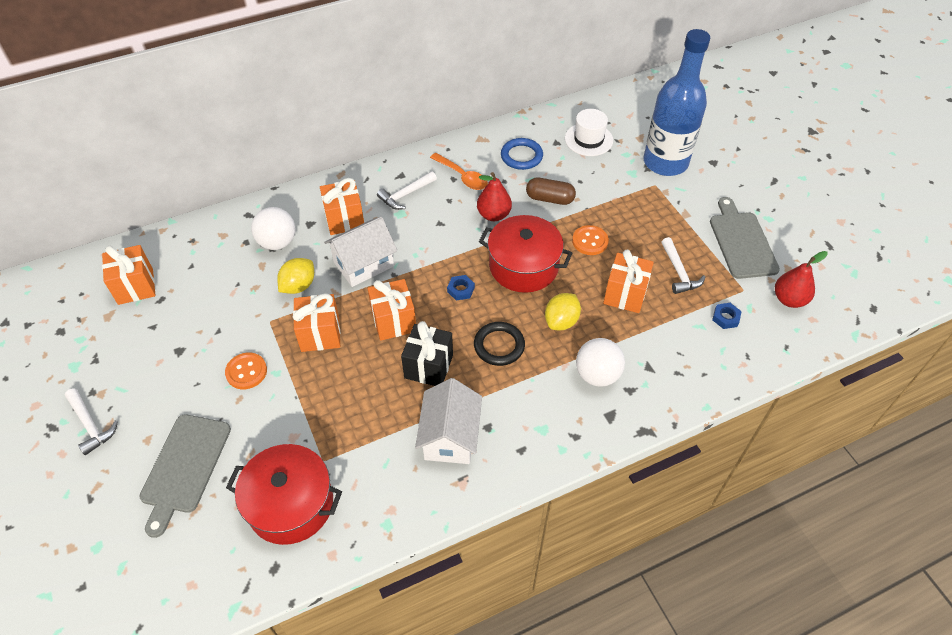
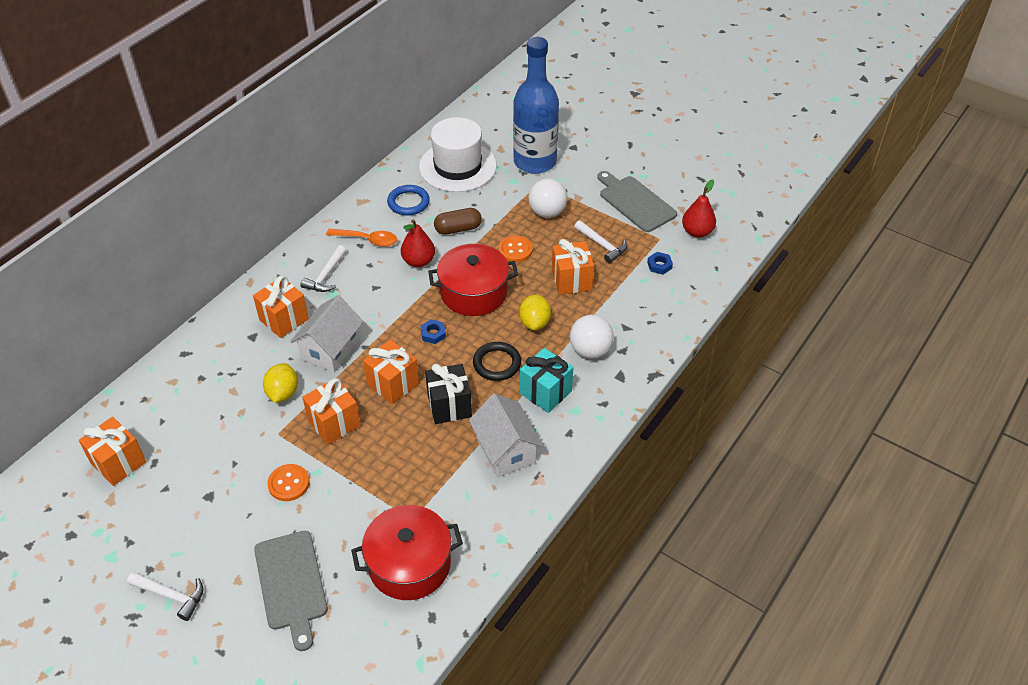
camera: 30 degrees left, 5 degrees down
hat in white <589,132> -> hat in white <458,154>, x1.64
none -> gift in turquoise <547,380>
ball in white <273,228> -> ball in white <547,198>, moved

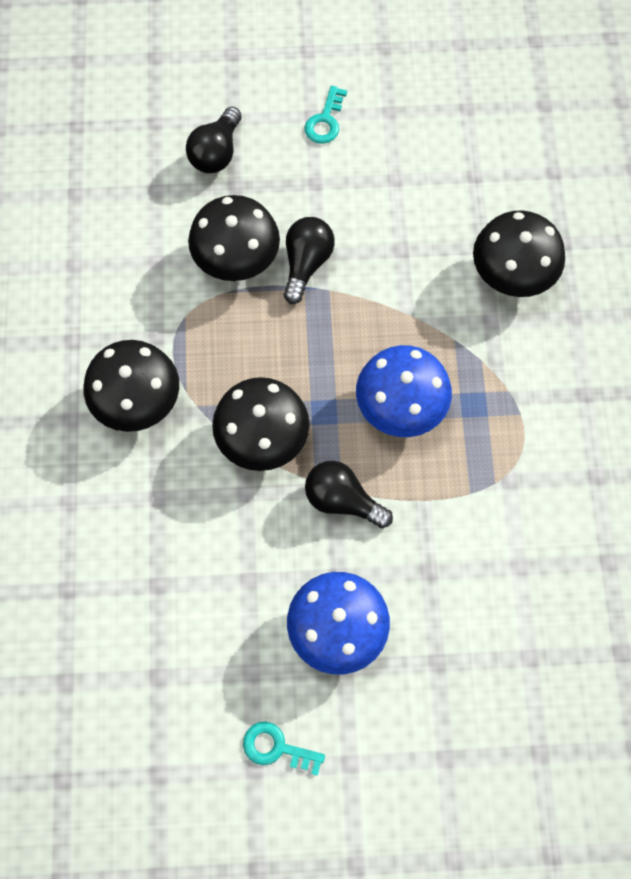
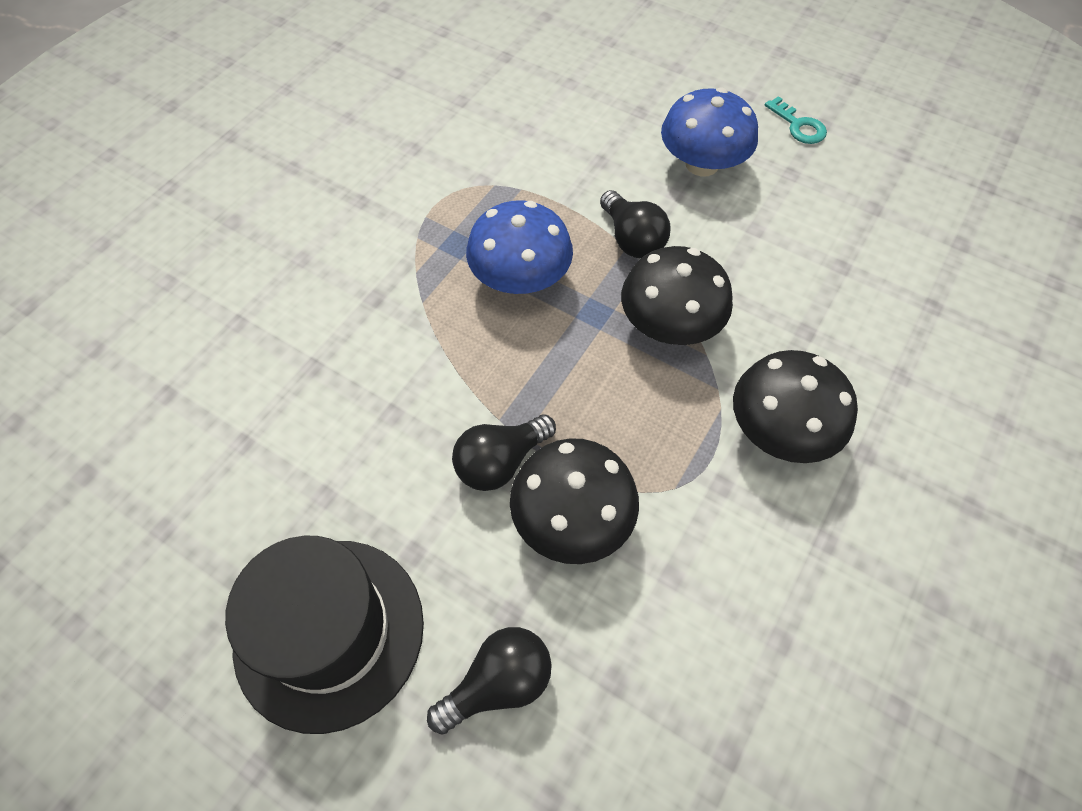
camera: 145 degrees left, 10 degrees down
key in turquoise <326,115> -> hat in black <324,635>
mushroom in black <519,253> -> none

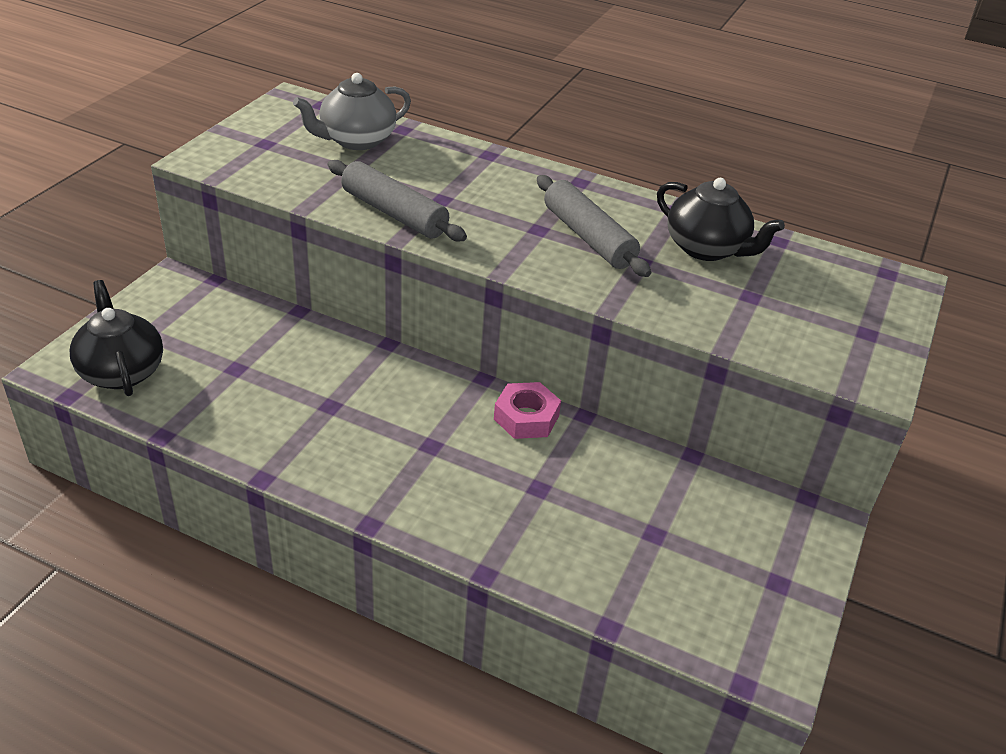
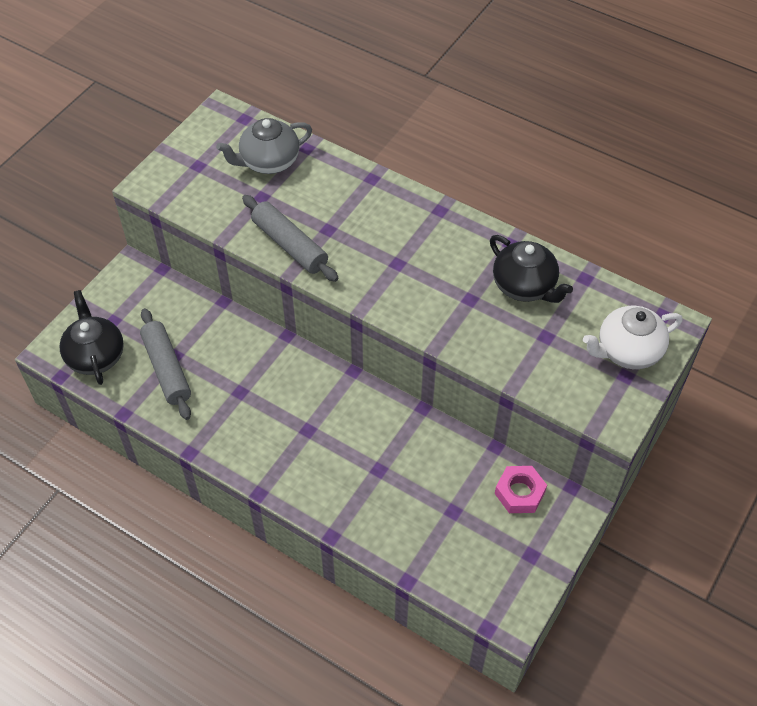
camera: 10 degrees right, 15 degrees up
rolling pin in grey <594,226> -> rolling pin in grey <165,364>, moved
nut in pink <527,410> -> nut in pink <521,489>, moved
none -> teapot in white <632,337>

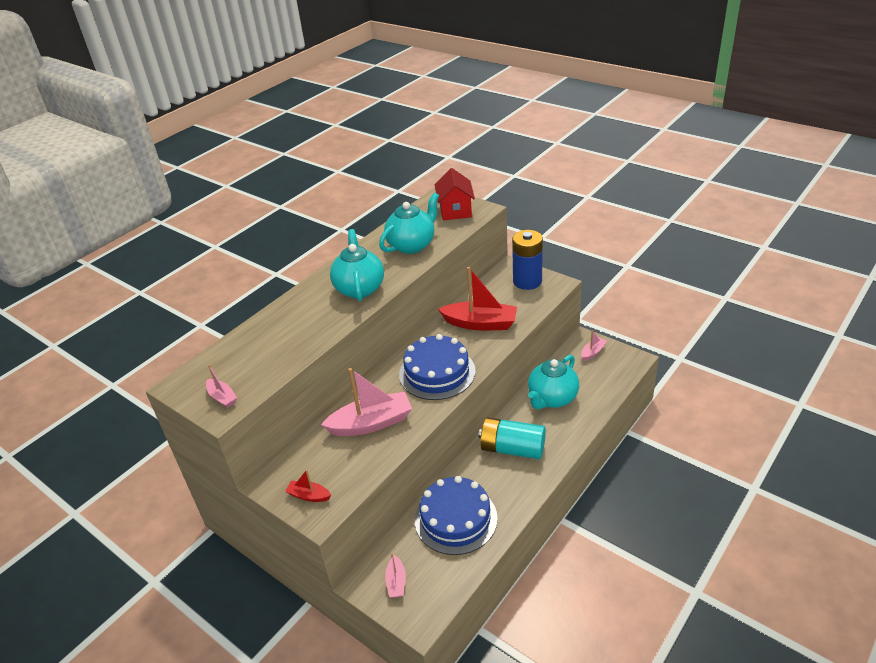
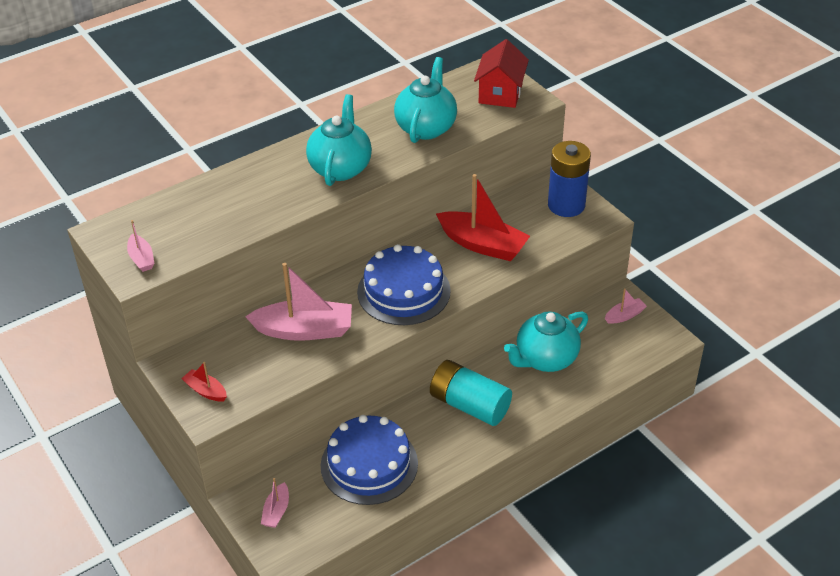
camera: 15 degrees right, 5 degrees up
teapot in turquoise <409,223> -> teapot in turquoise <425,100>, 45 degrees counterclockwise

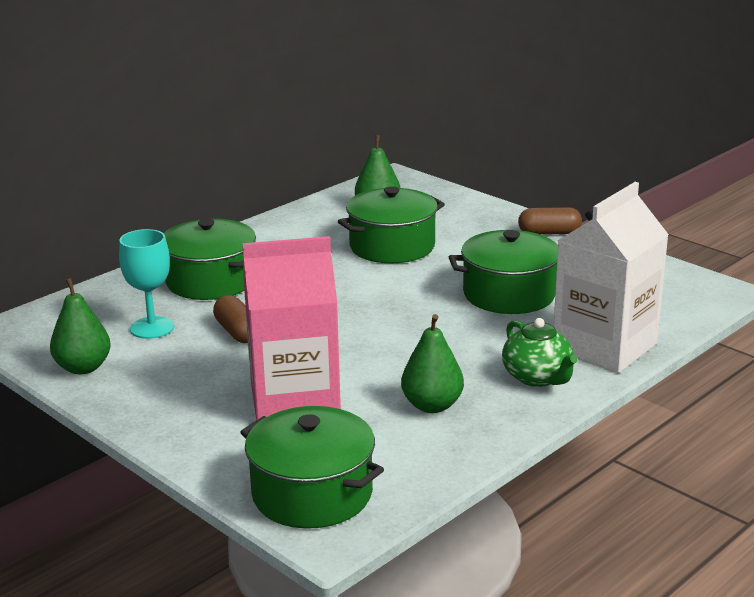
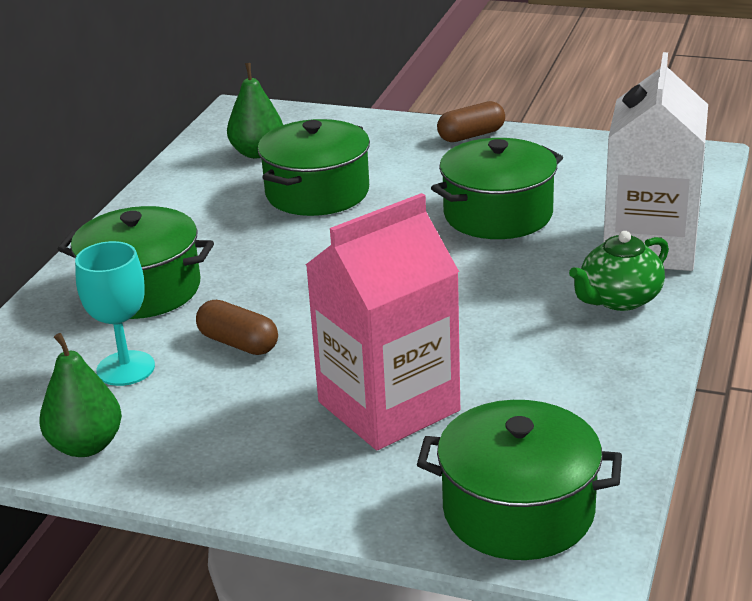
camera: 25 degrees left, 5 degrees up
teapot in green <540,352> -> teapot in green <619,271>, 105 degrees clockwise
pear in green <432,363> -> none

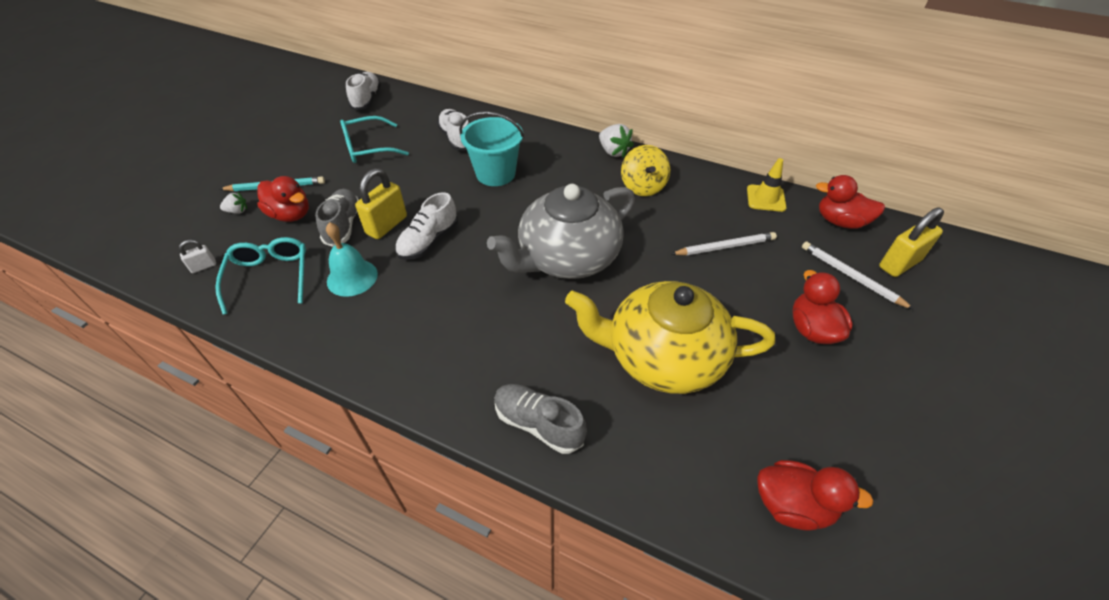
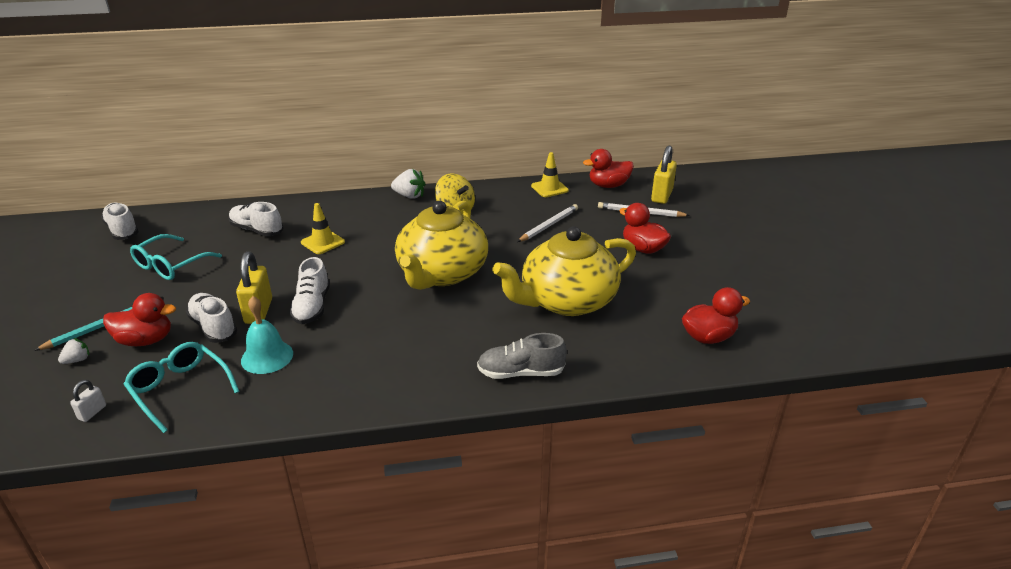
camera: 35 degrees left, 15 degrees down
shoe in grey <337,218> -> shoe in white <211,318>
bucket in turquoise <491,149> -> traffic cone in yellow <323,228>
teapot in grey <561,231> -> teapot in yellow <441,245>

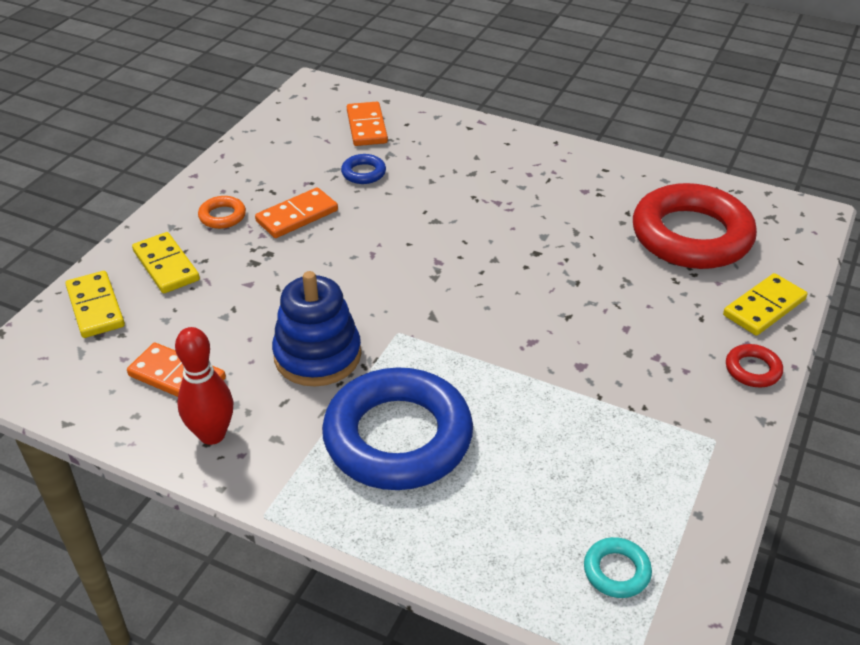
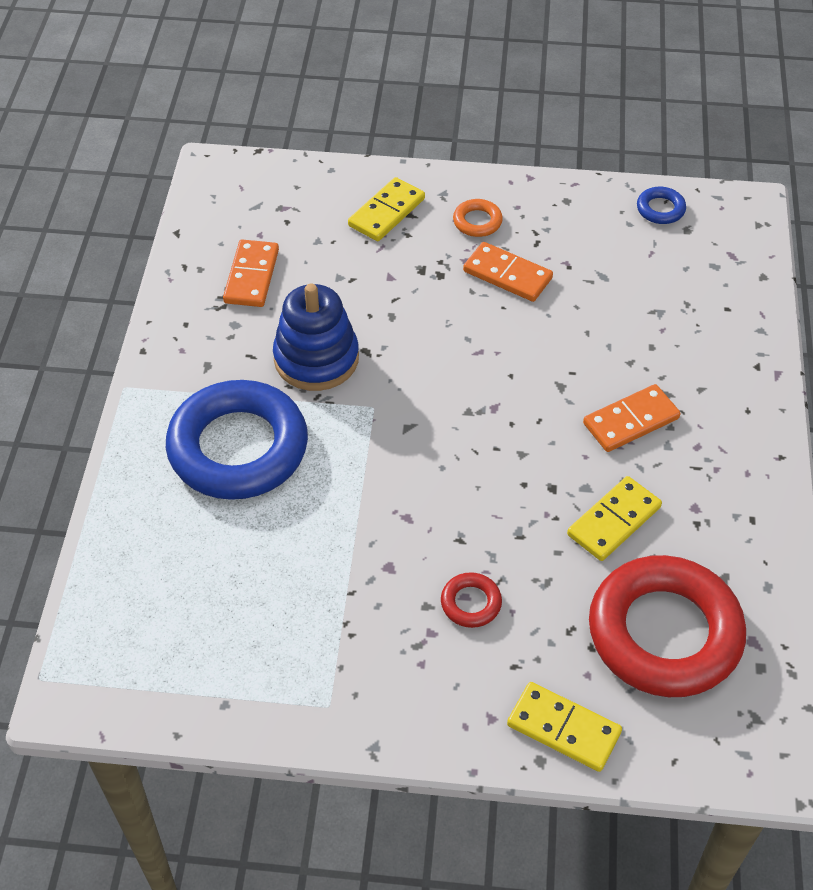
camera: 70 degrees right, 10 degrees up
ring in red <754,365> -> ring in red <471,600>, moved
domino in yellow <95,304> -> domino in yellow <614,518>, moved
domino in orange <367,124> -> domino in orange <631,418>, moved
ring in blue <363,169> -> ring in blue <661,205>, moved
bowling pin in red <204,386> -> none
ring in turquoise <618,567> -> none

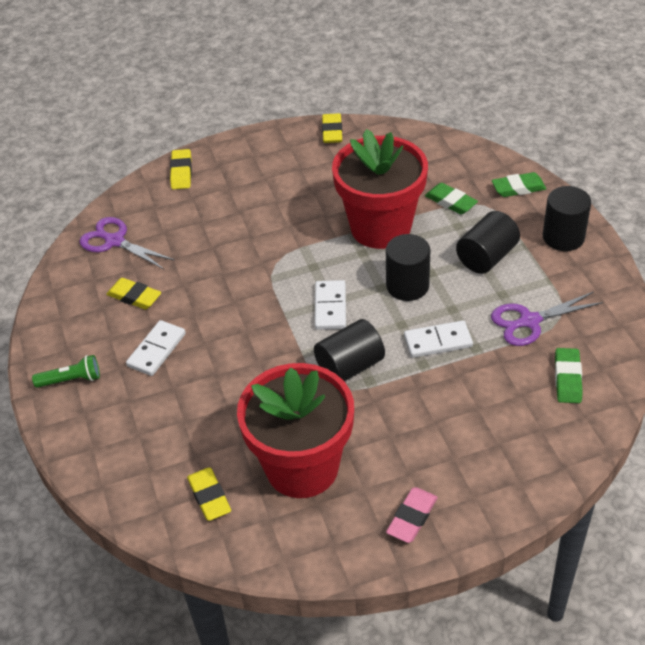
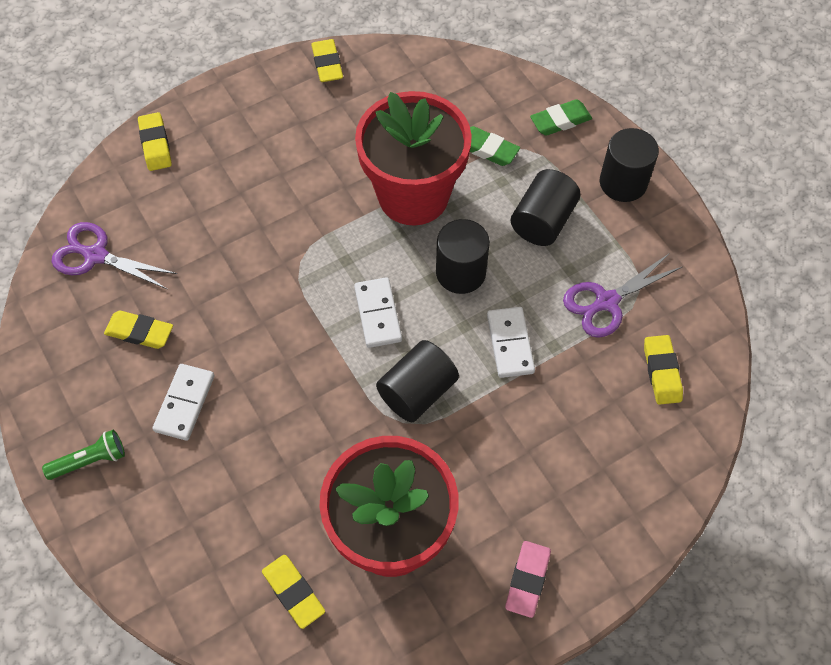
camera: 15 degrees left, 15 degrees up
domino in white <438,339> -> domino in white <511,342>, 75 degrees counterclockwise
eraser in green <569,375> -> eraser in yellow <663,370>

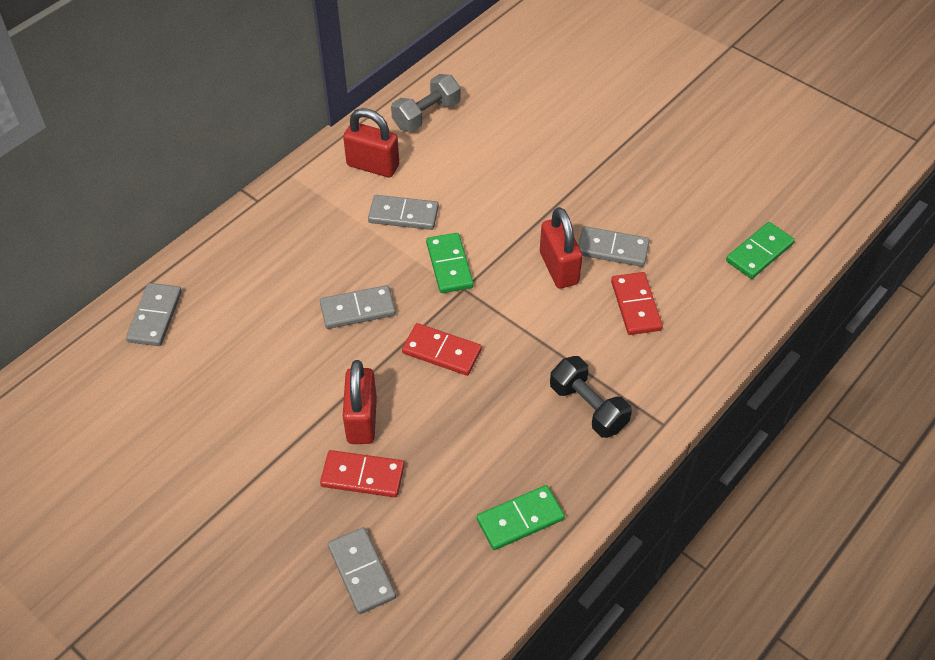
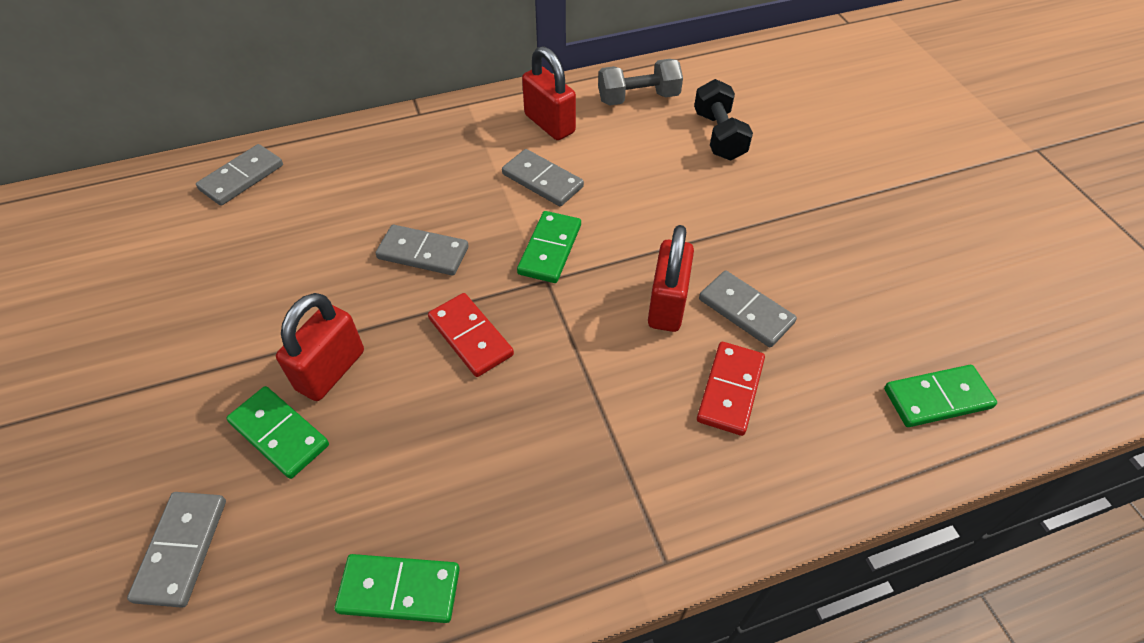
camera: 30 degrees right, 0 degrees up
domino in red <362,473> -> domino in green <277,432>
dumbbell in black <591,397> -> dumbbell in black <723,119>, moved

